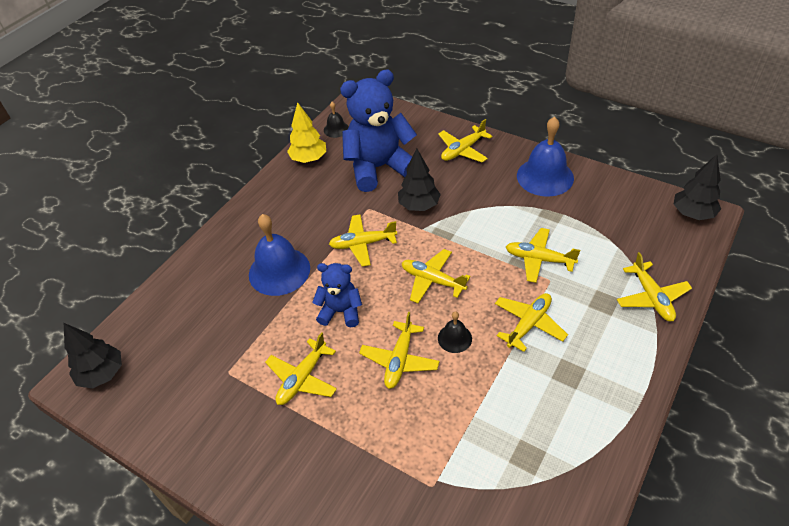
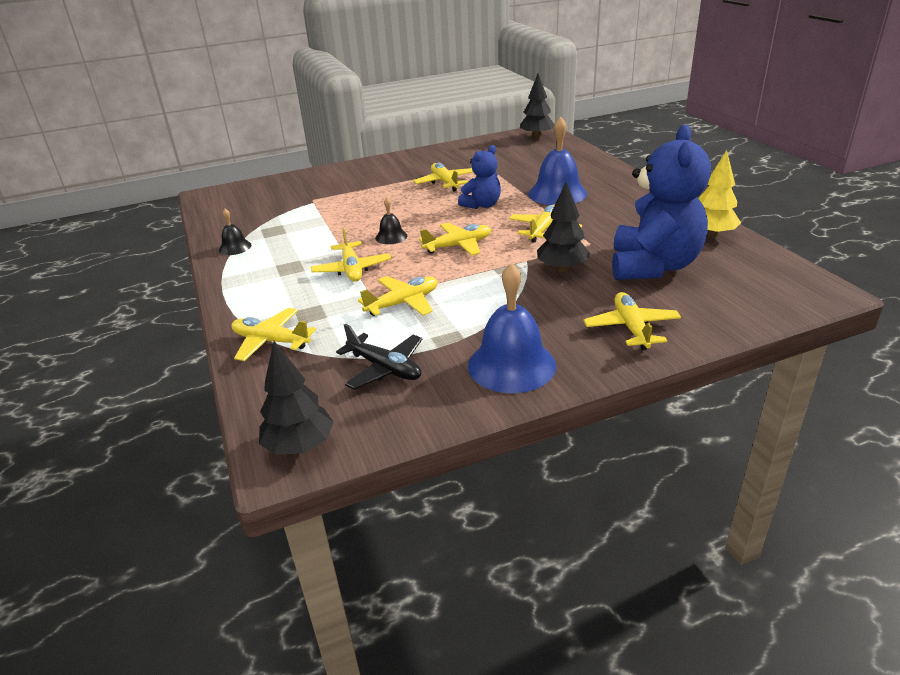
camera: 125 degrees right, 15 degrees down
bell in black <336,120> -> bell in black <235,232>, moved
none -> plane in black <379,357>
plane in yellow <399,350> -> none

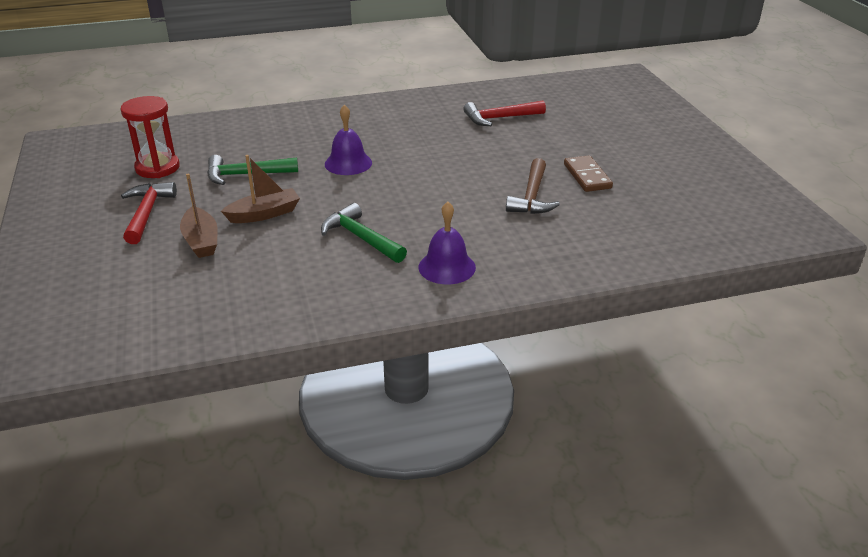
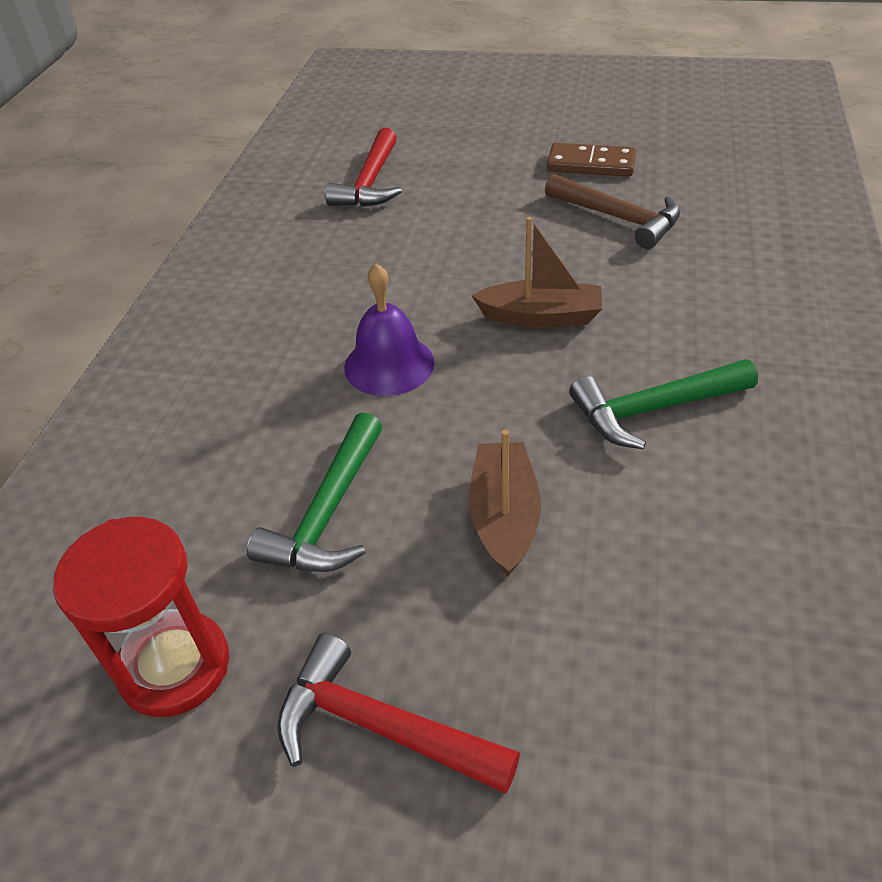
camera: 60 degrees left, 10 degrees up
boat in brown <199,215> -> boat in brown <536,272>, moved
bell in purple <447,243> -> none

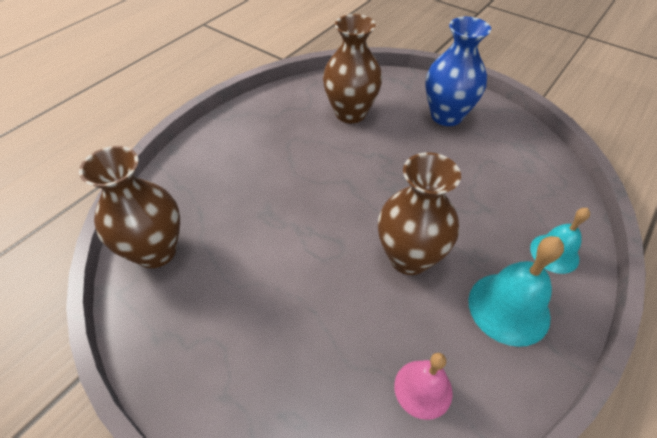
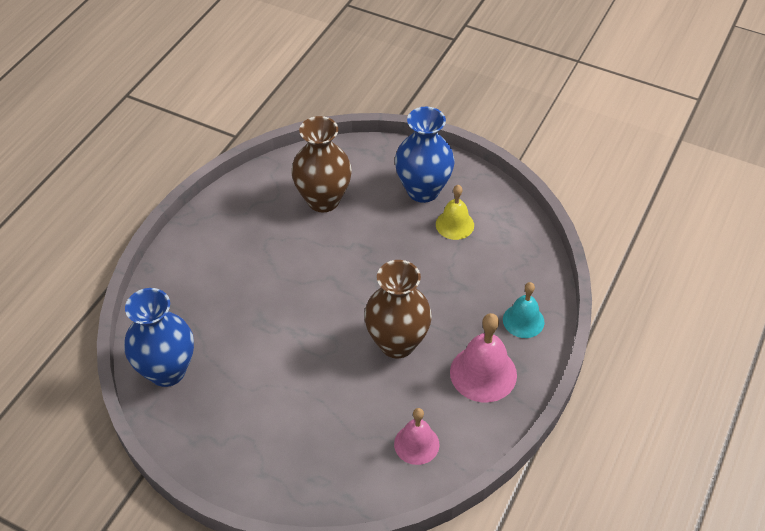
camera: 10 degrees left, 0 degrees up
vase in brown <129,207> -> vase in blue <159,337>
none -> bell in yellow <455,212>
bell in turquoise <516,291> -> bell in pink <483,357>

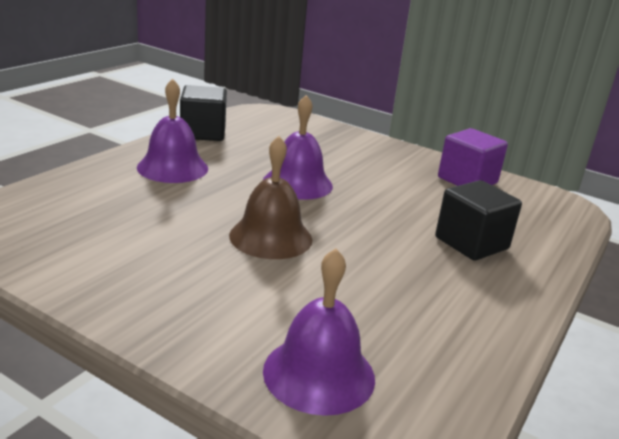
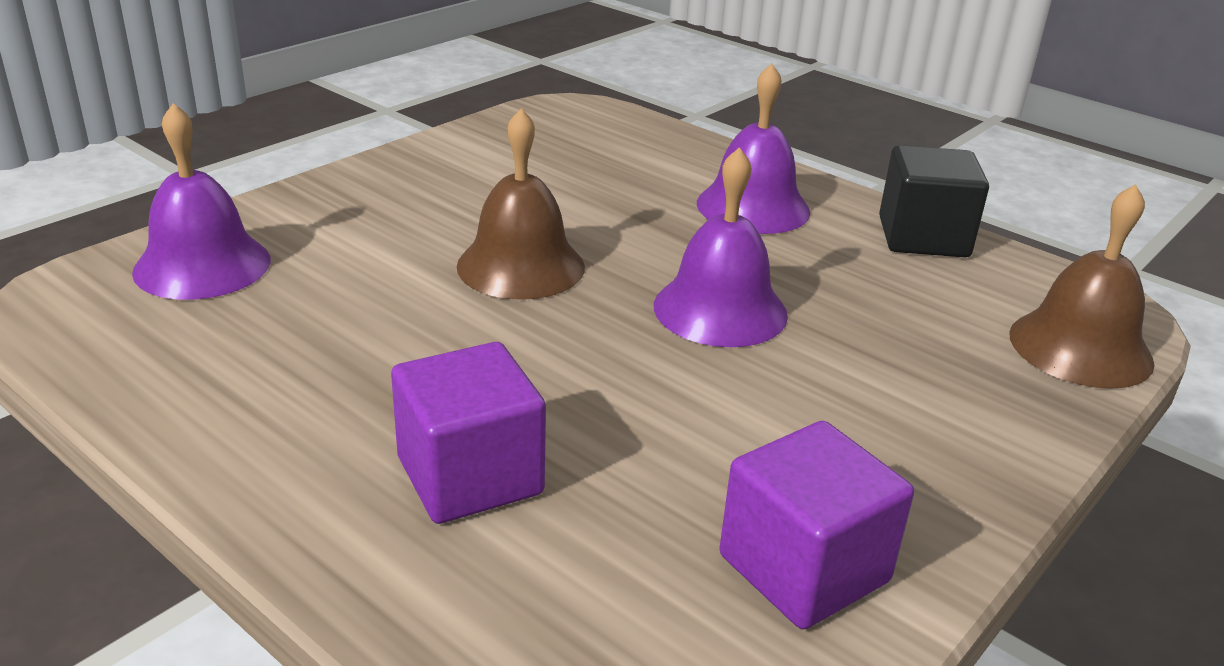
camera: 100 degrees right, 5 degrees up
cube in black <478,220> -> cube in purple <468,433>
none -> bell in brown <1082,286>

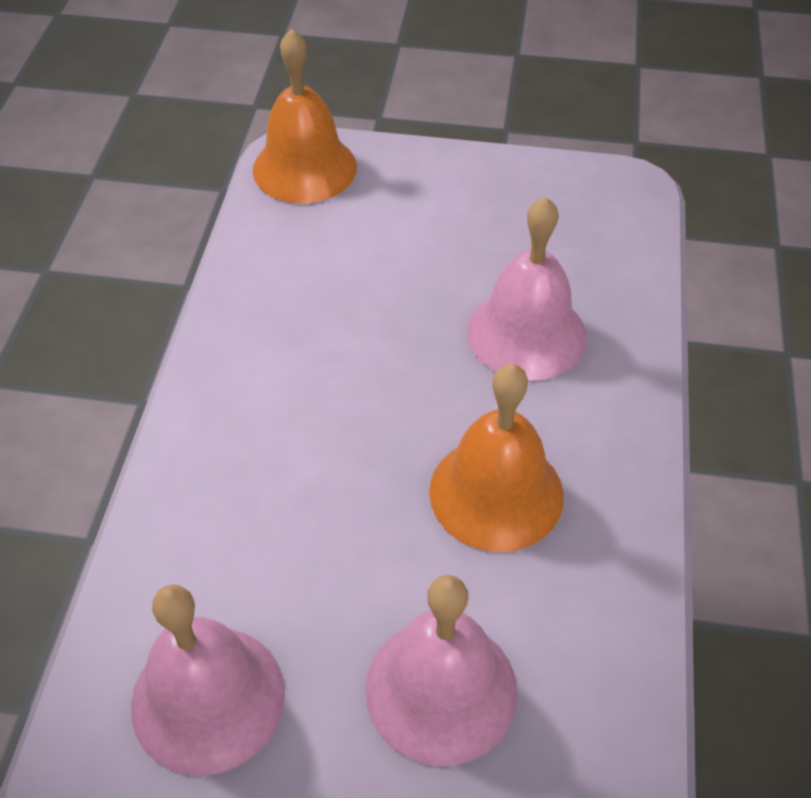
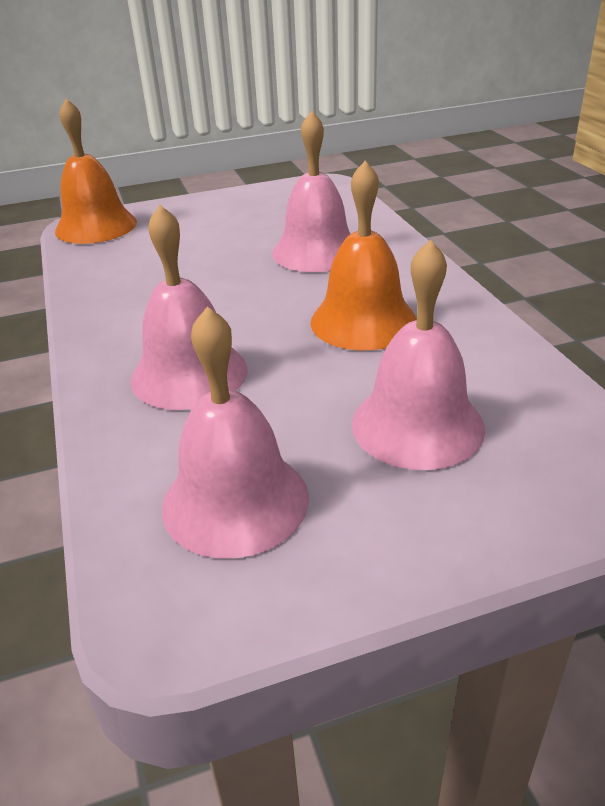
camera: 25 degrees left, 15 degrees down
none -> bell in pink <189,307>

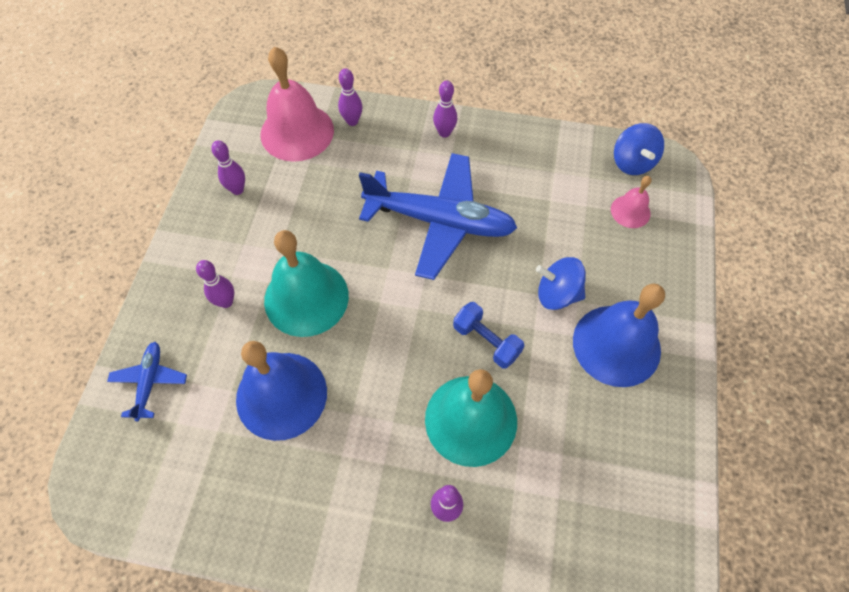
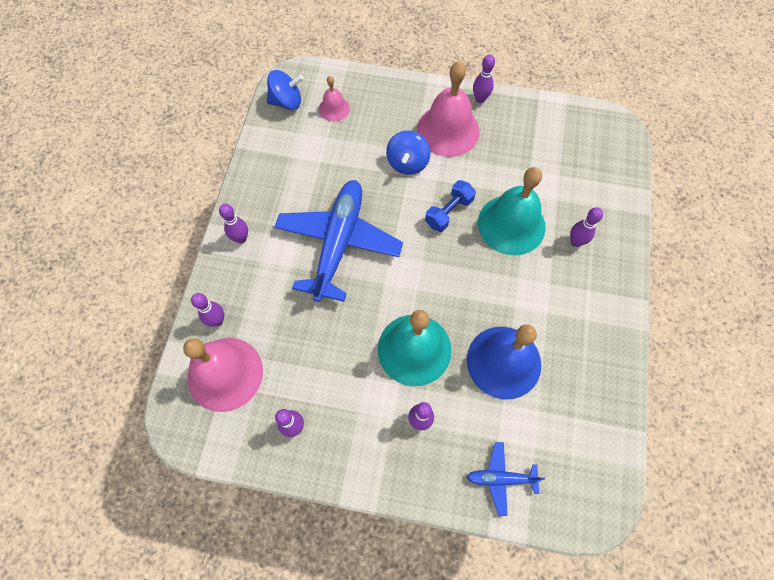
camera: 90 degrees left, 5 degrees up
bell in blue <619,335> -> bell in pink <448,109>
none -> bowling pin in purple <484,78>

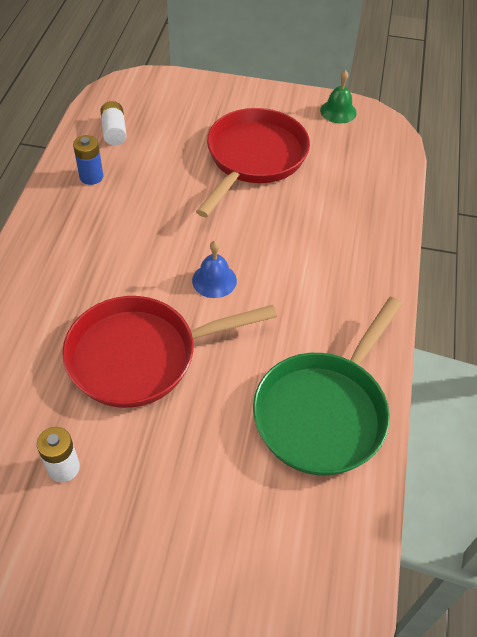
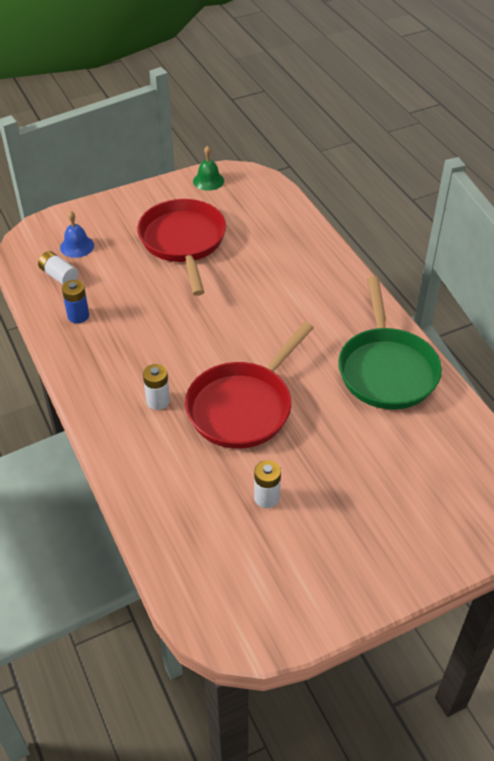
camera: 35 degrees left, 5 degrees down
bell in blue <214,269> -> bell in blue <77,234>, moved
none -> battery in white <156,387>

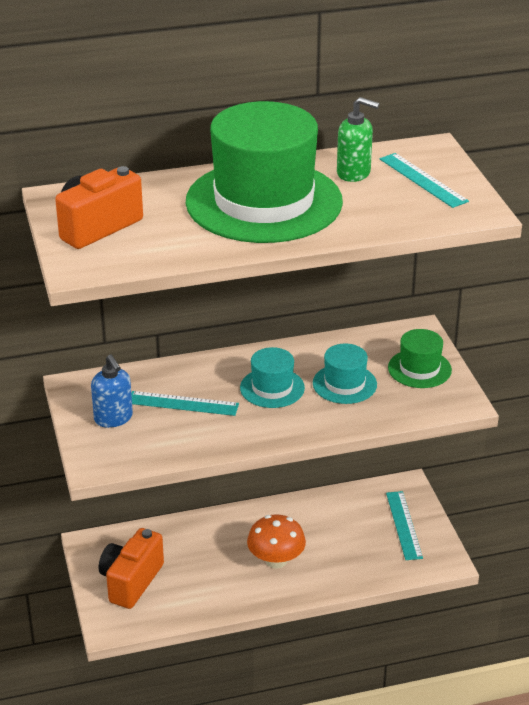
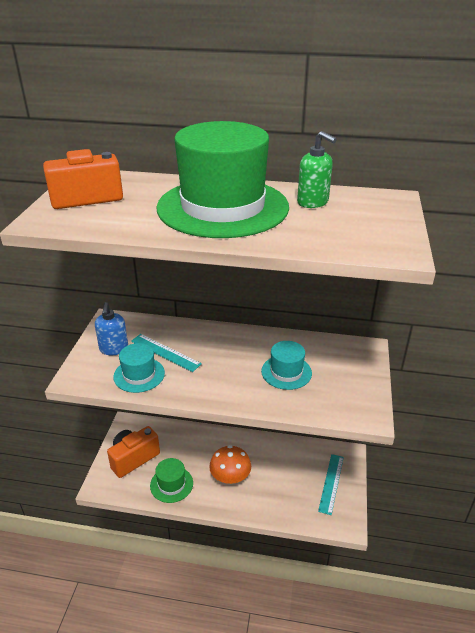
camera: 25 degrees right, 0 degrees up
hat in turquoise <272,377> -> hat in turquoise <139,368>, moved
hat in green <420,358> -> hat in green <171,480>, moved
ruler in turquoise <424,180> -> none

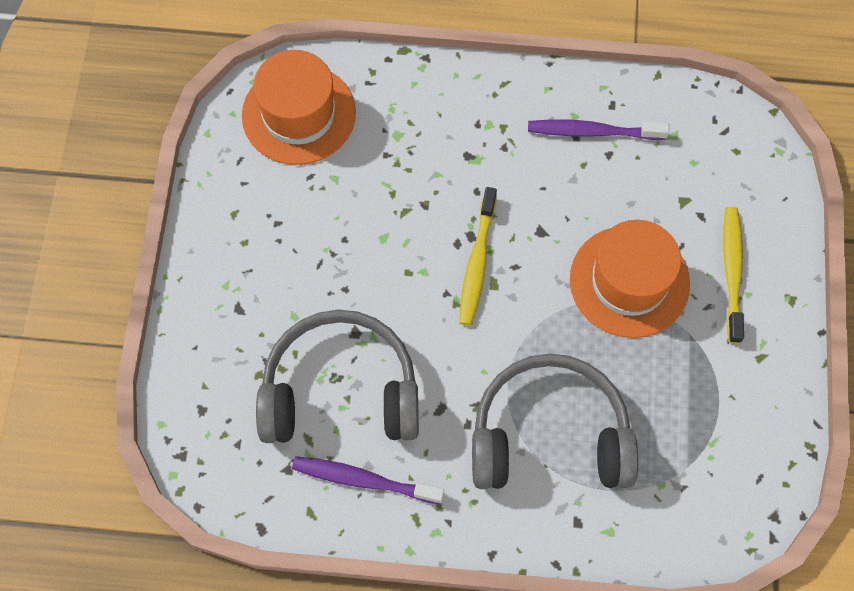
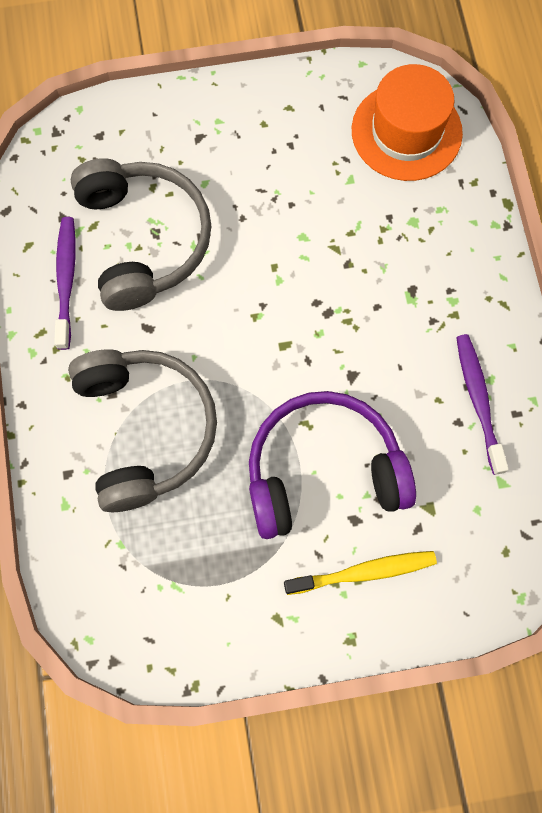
camera: 75 degrees right, 5 degrees up
hat in orange <630,279> -> headphones in purple <332,465>
toothbrush in yellow <478,256> -> none

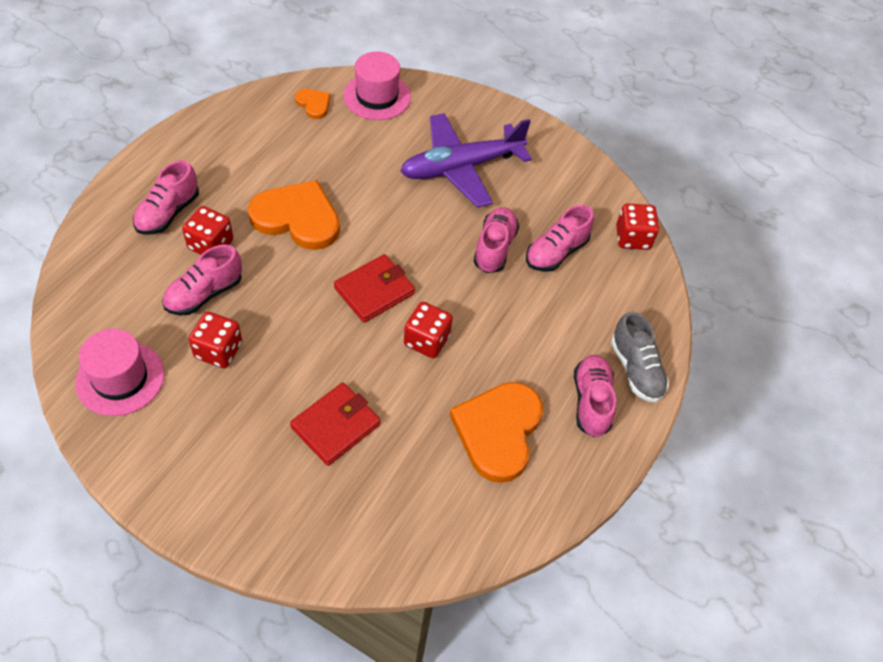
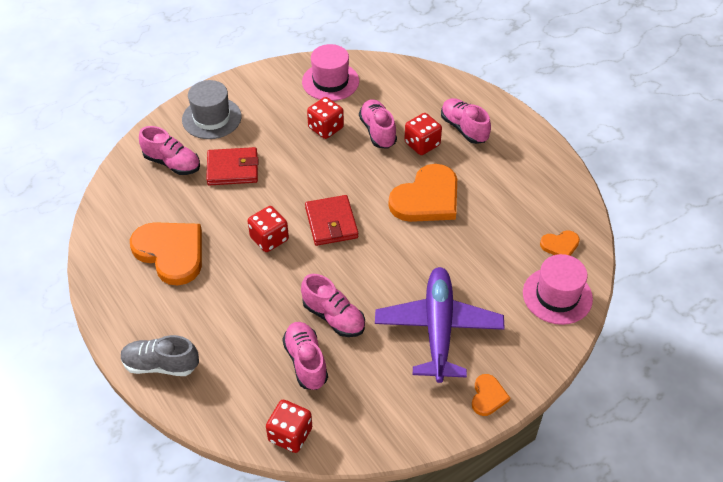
camera: 120 degrees right, 5 degrees down
shoe in pink <595,396> -> shoe in pink <169,150>, moved
none -> hat in grey <212,109>
wallet in red <335,424> -> wallet in red <232,166>, 75 degrees counterclockwise
none -> heart in orange <491,395>

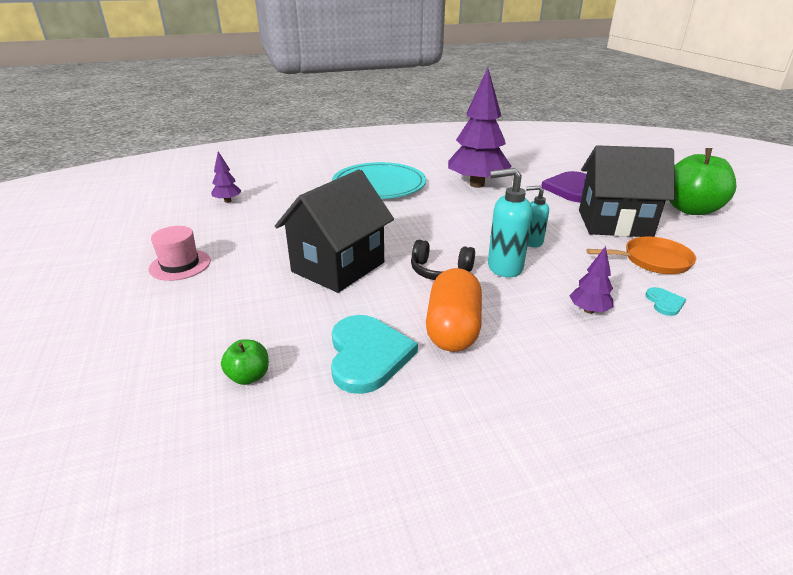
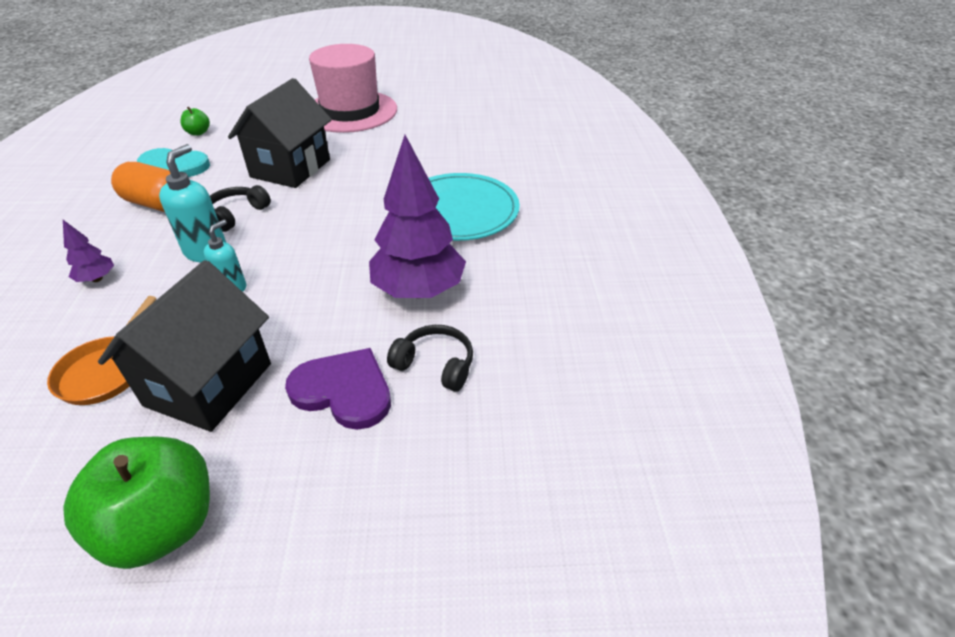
camera: 105 degrees right, 10 degrees up
house in black <334,231> -> house in black <280,133>, 60 degrees clockwise
hat in pink <180,253> -> hat in pink <353,88>, x2.14
none -> headphones in black <430,358>
tree in purple <226,177> -> none
heart in turquoise <665,301> -> none

